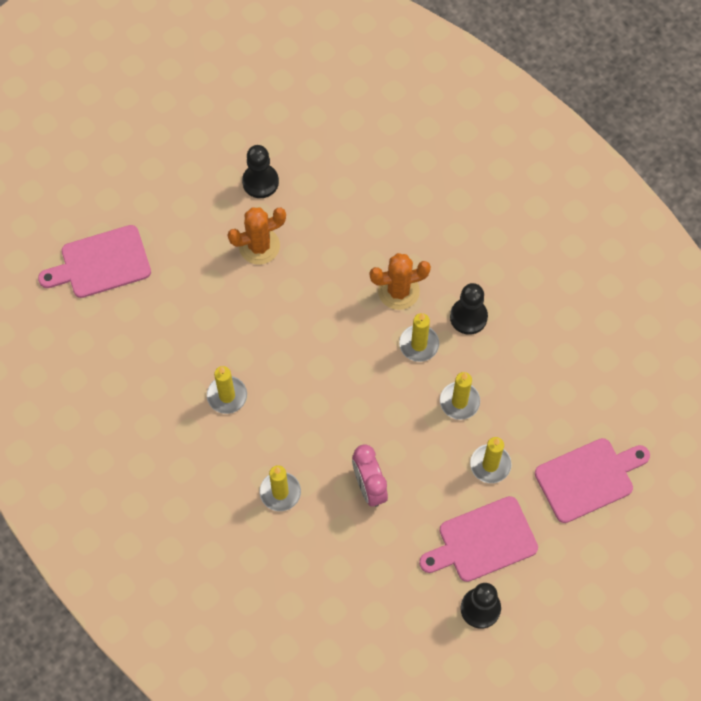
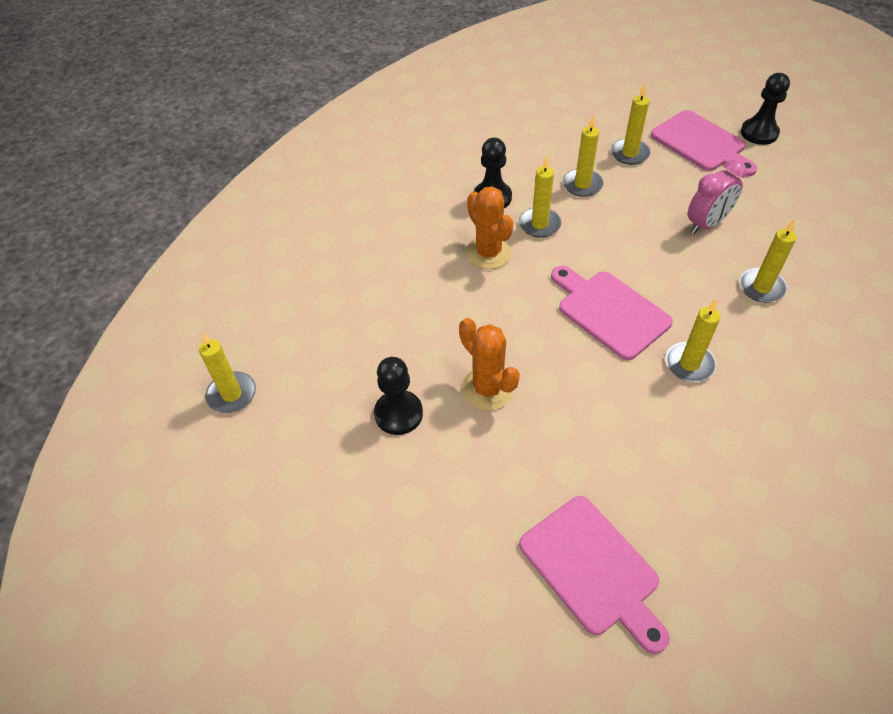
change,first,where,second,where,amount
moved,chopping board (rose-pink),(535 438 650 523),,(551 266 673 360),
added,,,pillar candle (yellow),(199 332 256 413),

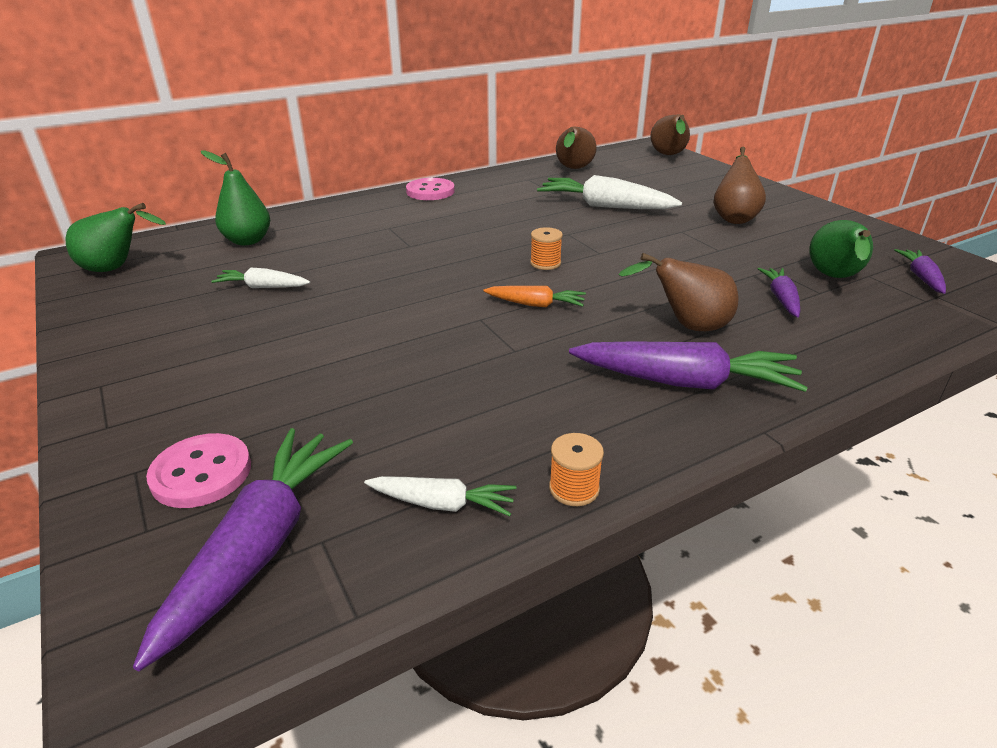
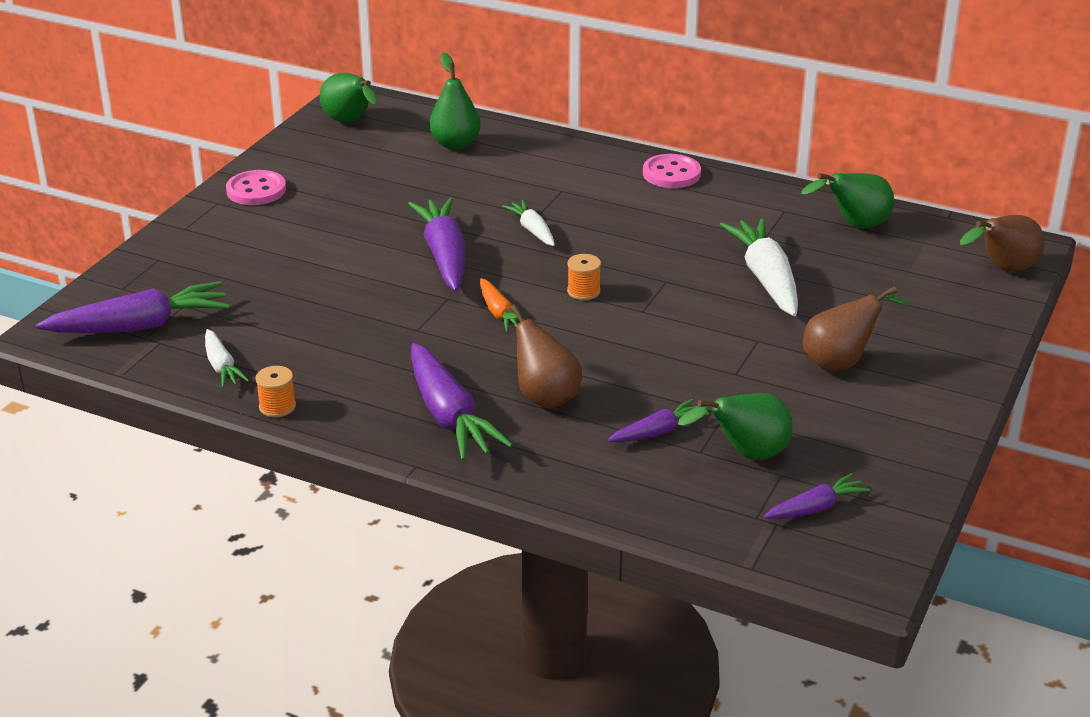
change,first,where,second,where,amount
recoloured,pear fruit (russet),(556 126 597 169),pear fruit (green),(801 173 894 228),
moved,carrot (pure white),(211 268 310 288),,(502 200 555 246),
moved,button (rose-pink),(146 433 251 508),,(226 170 286 205),
added,,,carrot (violet),(408 197 465 291),

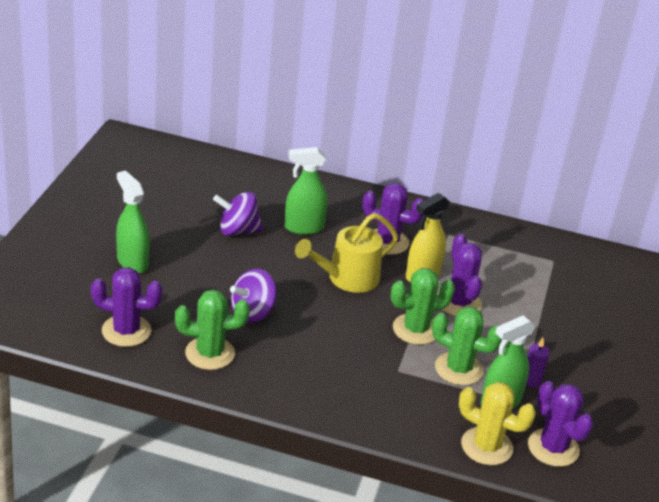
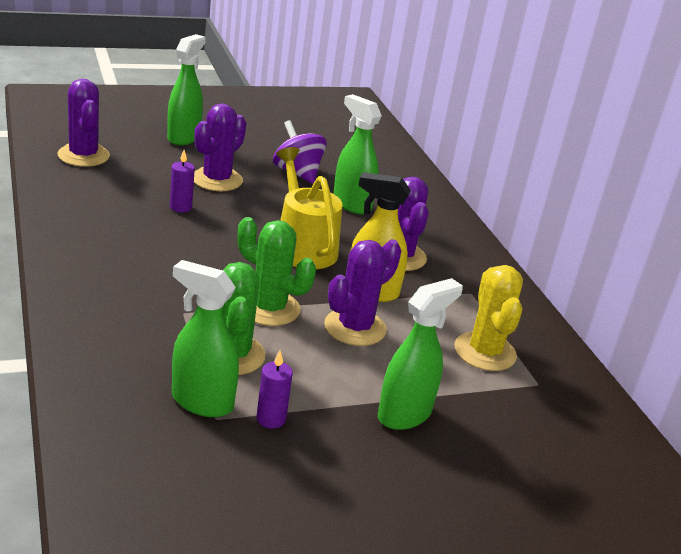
change,first,where,second,where,amount
turned,watering can (yellow),(295 213 398 293),,(276 147 342 269),45 degrees clockwise
replaced,whirligig (violet),(230 268 276 323),pillar candle (violet),(170 150 195 213),
removed,prickly plant (green),(175 289 250 370),,,
moved,prickly plant (violet),(528 381 593 467),,(194 103 246 191),
moved,prickly plant (yellow),(459 382 536 465),,(454 265 523 371),
added,,,spray bottle (green),(378 278 463 430),

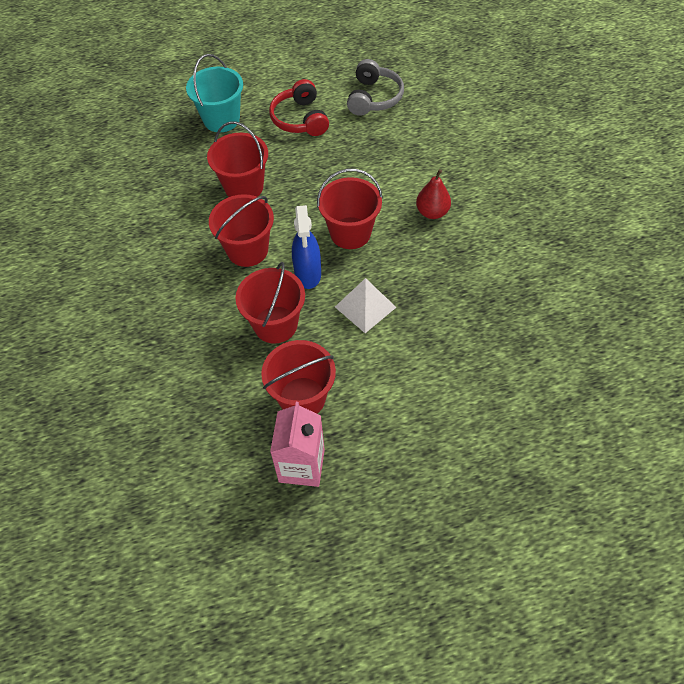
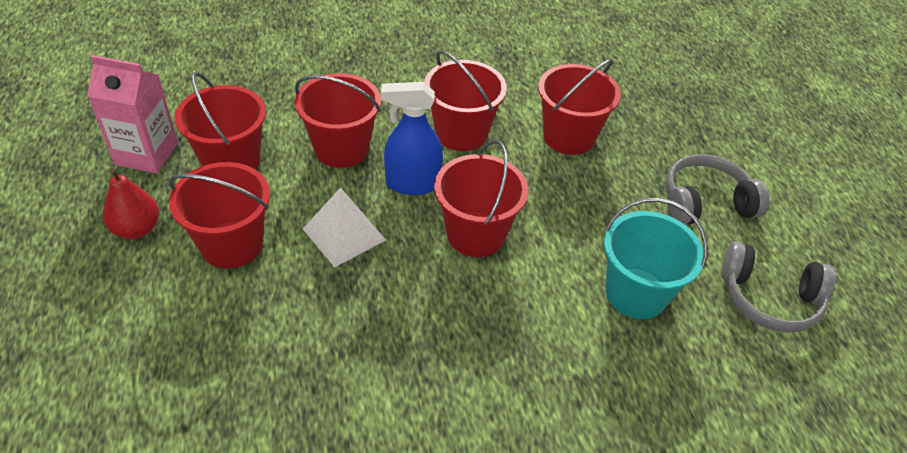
change,first,where,second,where,amount
moved,pail (aqua),(186 54 243 132),,(604 198 708 319),
recoloured,headset (crimson),(269 79 329 136),headset (ash-grey),(666 154 770 225),
moved,pear fruit (crimson),(416 169 451 219),,(103 168 159 239),
added,,,pail (crimson),(168 162 270 269),

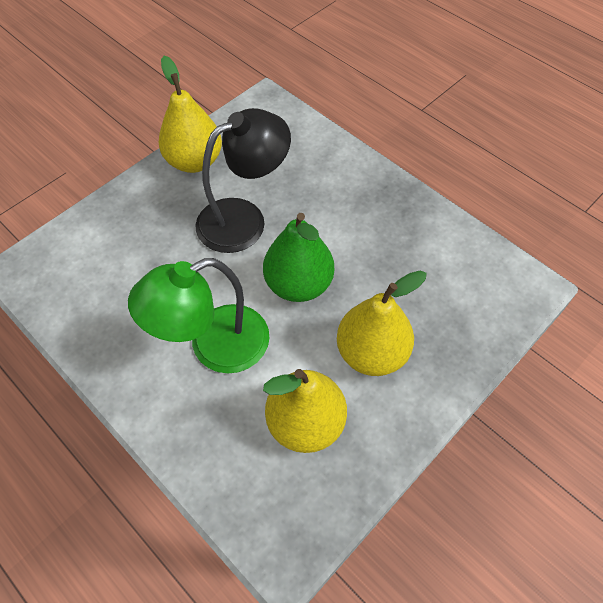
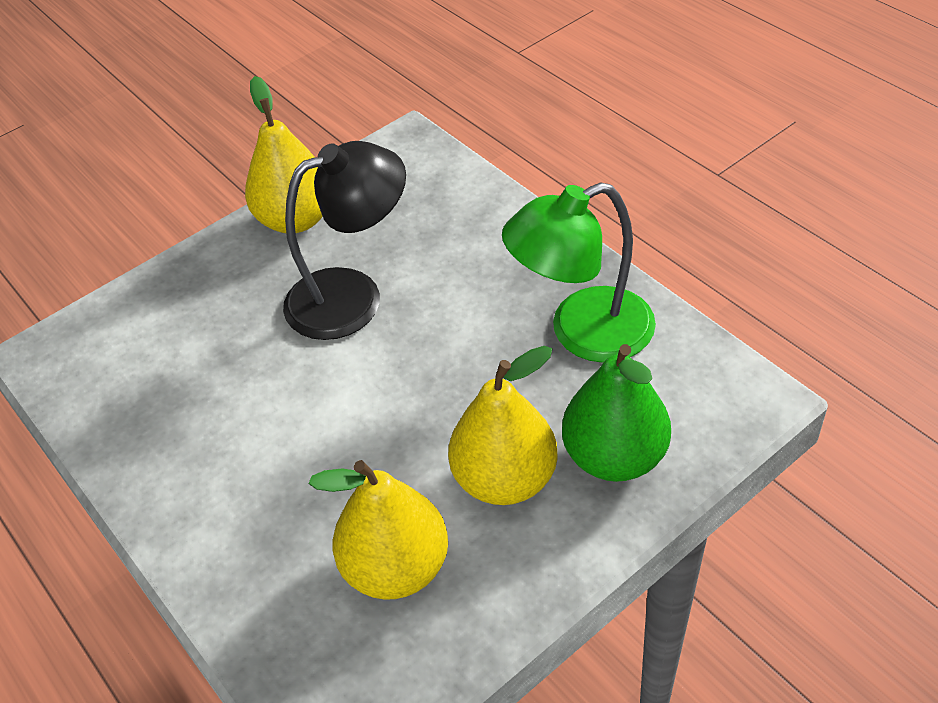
change,first,where,second,where,amount
moved,pear fruit (green),(263 213 334 302),,(562 344 671 482),
moved,lamp (green),(128 258 269 373),,(502 182 656 363),

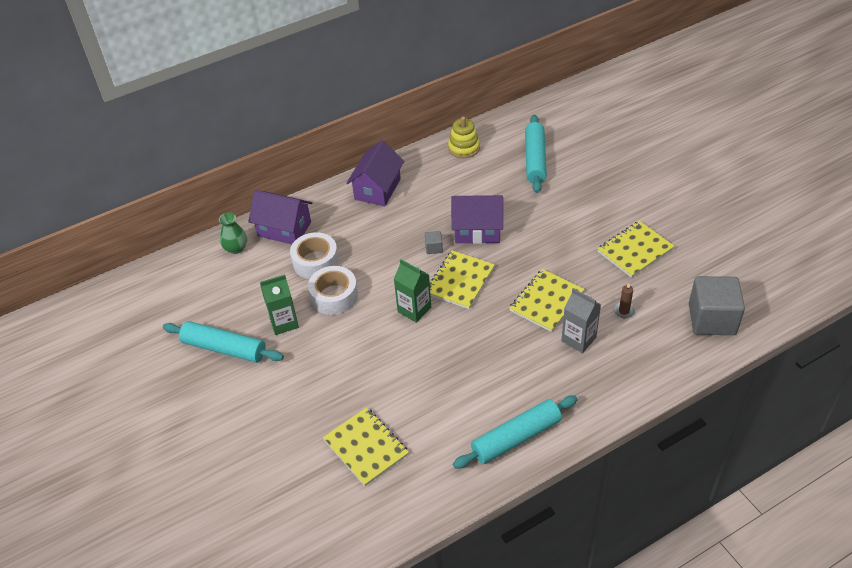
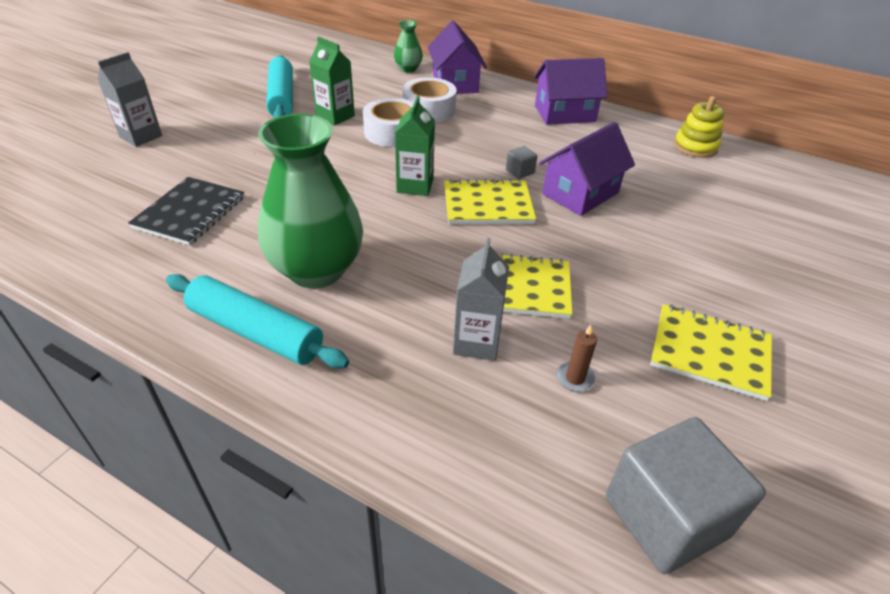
change,first,where,second,where,amount
removed,pastry roller (aqua),(525 115 547 193),,,
turned,cottage (violet),(451 195 503 244),,(539 122 635 216),75 degrees clockwise
recoloured,notepad (yellow),(323 407 409 486),notepad (ebony),(128 177 244 245),
added,,,milk carton (ash-grey),(97 52 162 147),
added,,,vase (green),(258 114 363 288),

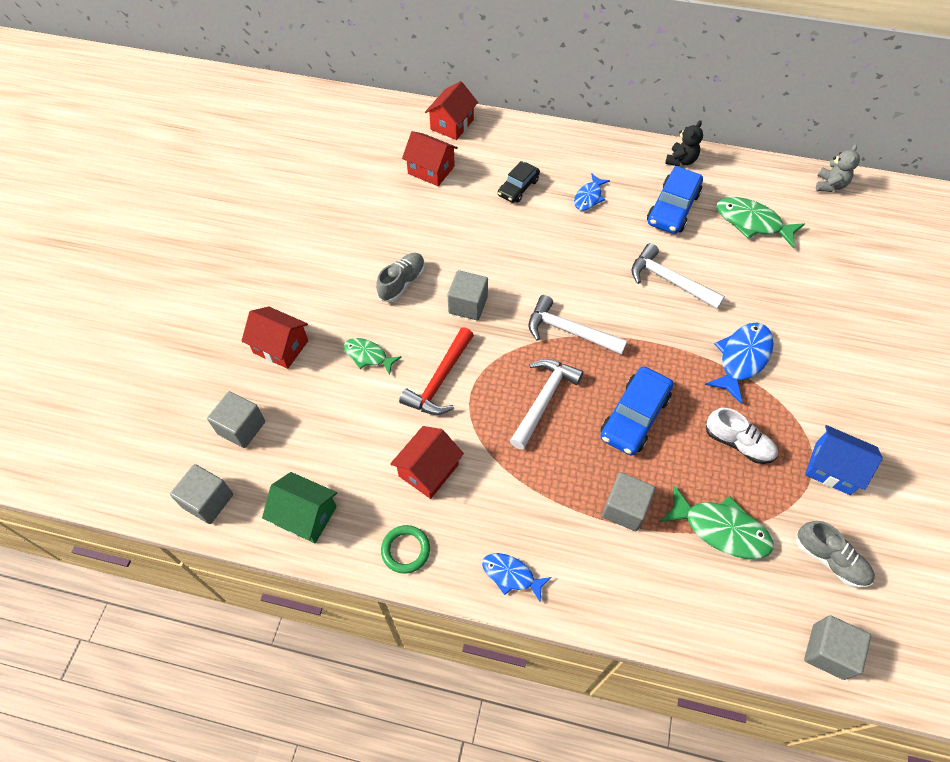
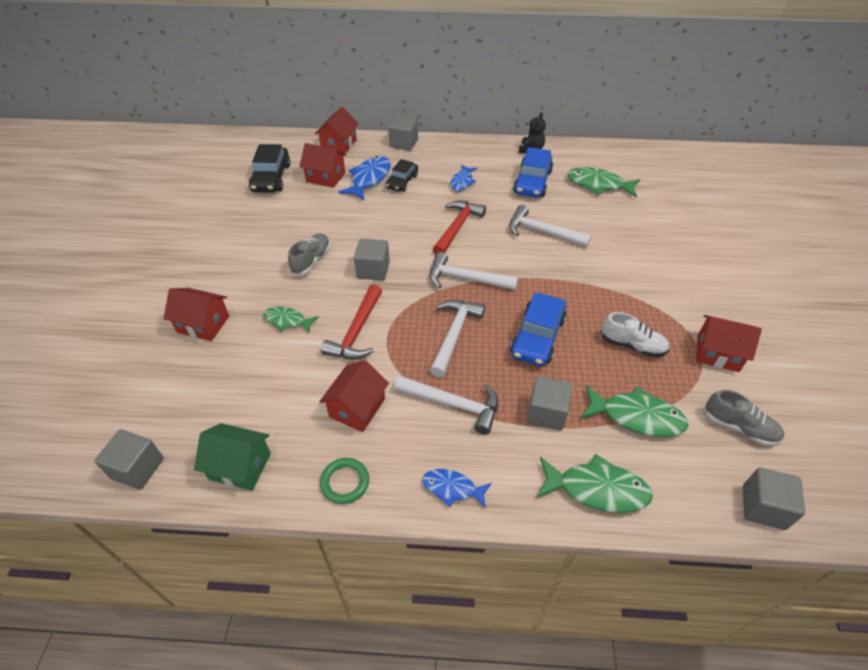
change,first,where,second,where,amount
removed,teddy (ash-grey),(816 144 860 192),,,
moved,fish figure (royal blue),(705 323 774 404),,(339 156 391 200),
moved,solid cube (ash-grey),(207 391 265 448),,(388 115 418 151),
recoloured,cottage (royal blue),(805 425 883 495),cottage (crimson),(696 315 762 372),
added,,,toy car (ebony),(249 144 291 193),
added,,,carpenter's hammer (crimson),(432 201 486 254),
added,,,carpenter's hammer (pure white),(394 376 498 435),
added,,,fish figure (green),(537 454 653 513),

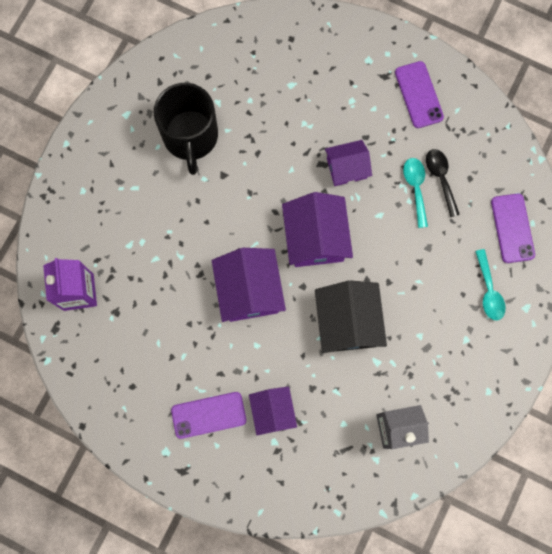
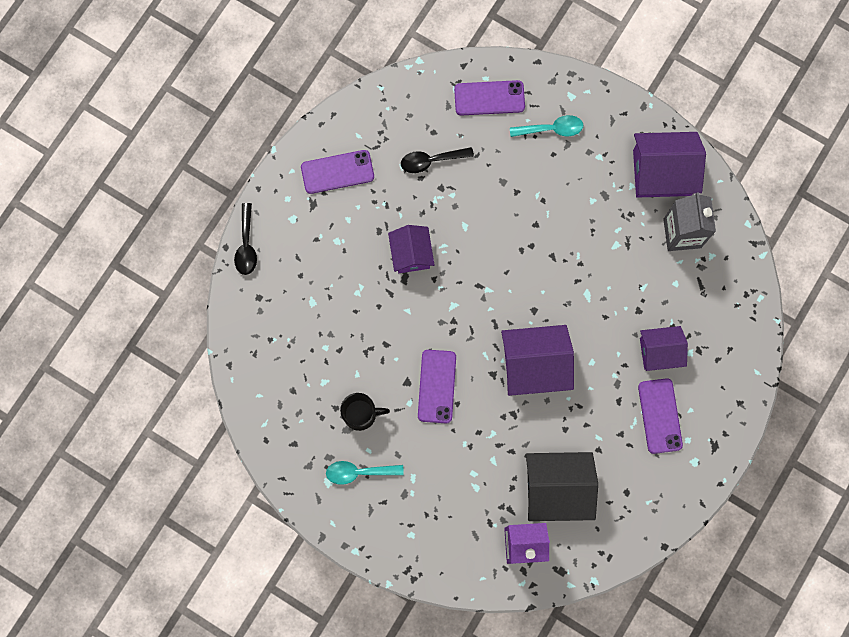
change,first,where,second,where,amount
resized,coffee mug (ebony),(154 83 218 175),,(340 393 390 431),x0.55
moved,spoon (aqua),(403 158 428 228),,(326 461 404 485),
moved,cottage (violet),(282 192 353 267),,(633 132 706 198),
moved,cottage (ebony),(315 280 387 353),,(526 452 598 521),
added,,,spoon (ebony),(234 203 257 275),
added,,,smartphone (violet),(418 350 456 423),

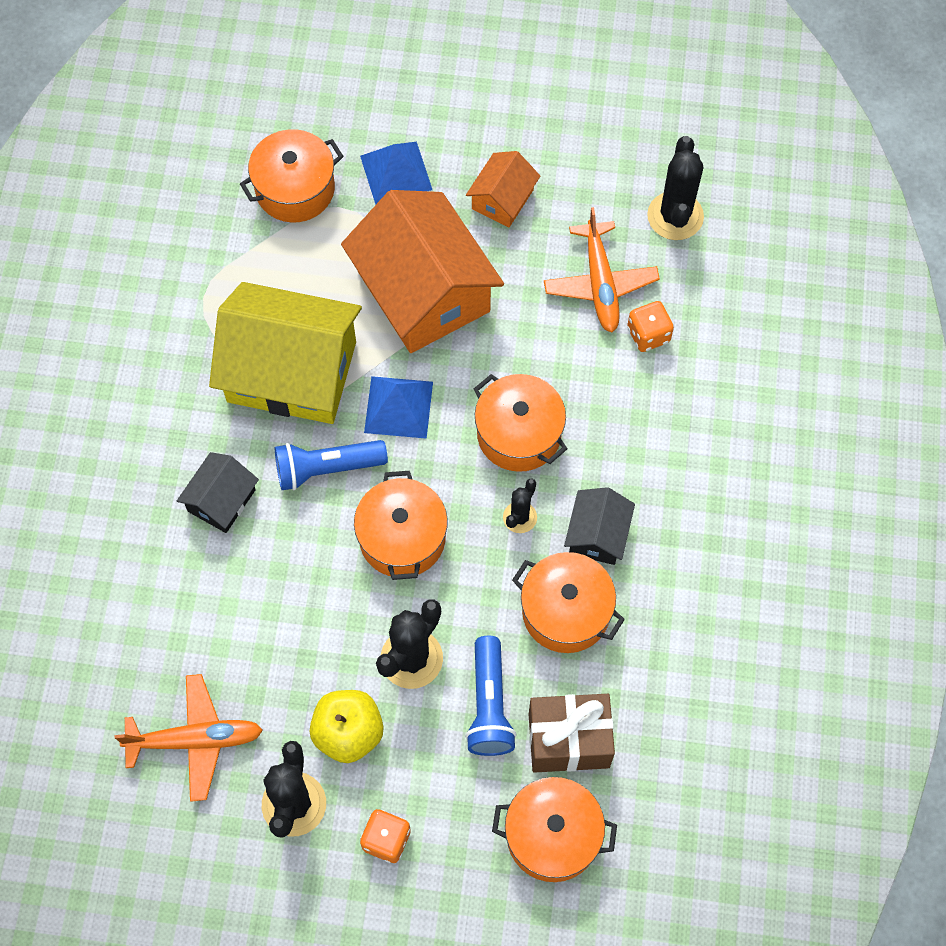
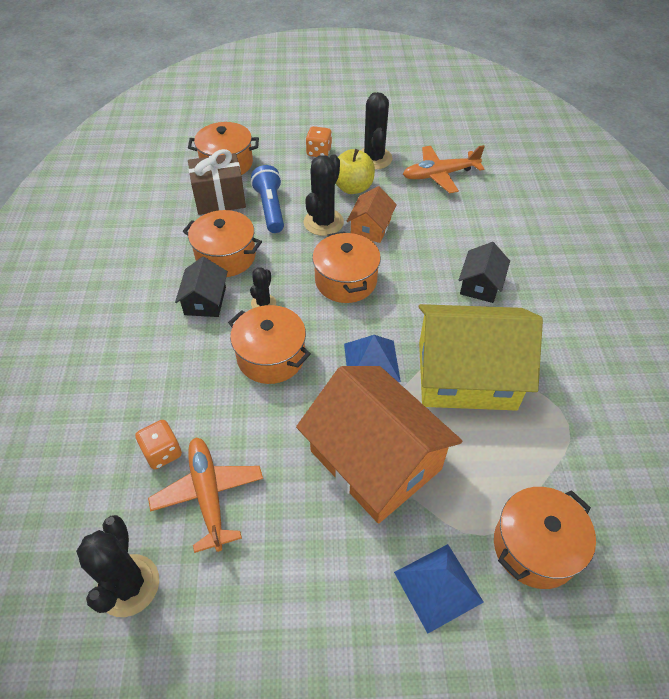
change,first,where,second,where,amount
moved,cottage (orange-coloured),(466 151 540 227),,(347 186 397 243),
removed,torch (royal blue),(275 440 388 490),,,

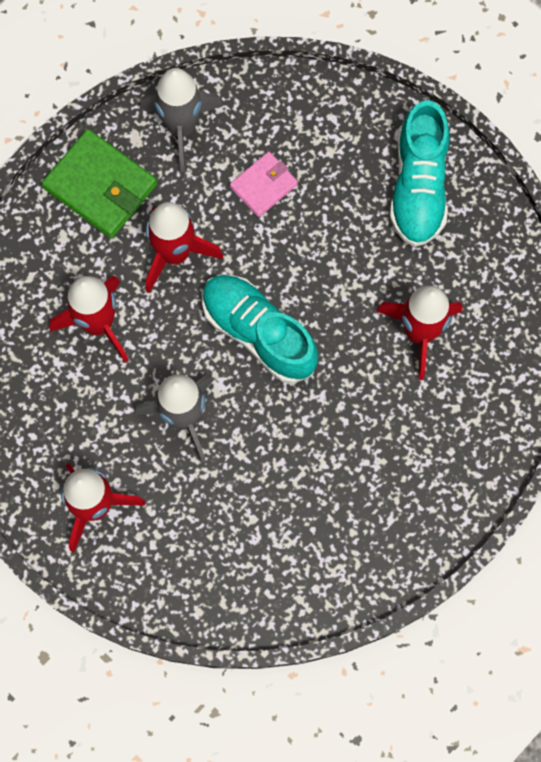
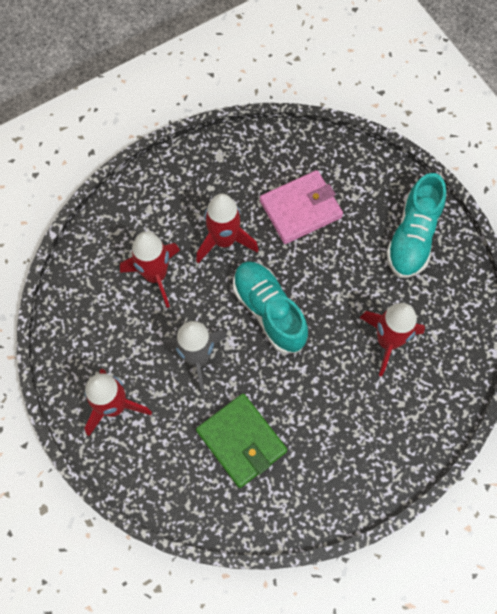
change,first,where,second,where,amount
removed,toy rocket (ash-grey),(140 68 223 172),,,
moved,card wallet (green),(42 129 157 238),,(196 394 287 488),
resized,card wallet (rose-pink),(230 152 298 217),,(260 170 343 244),x1.68

